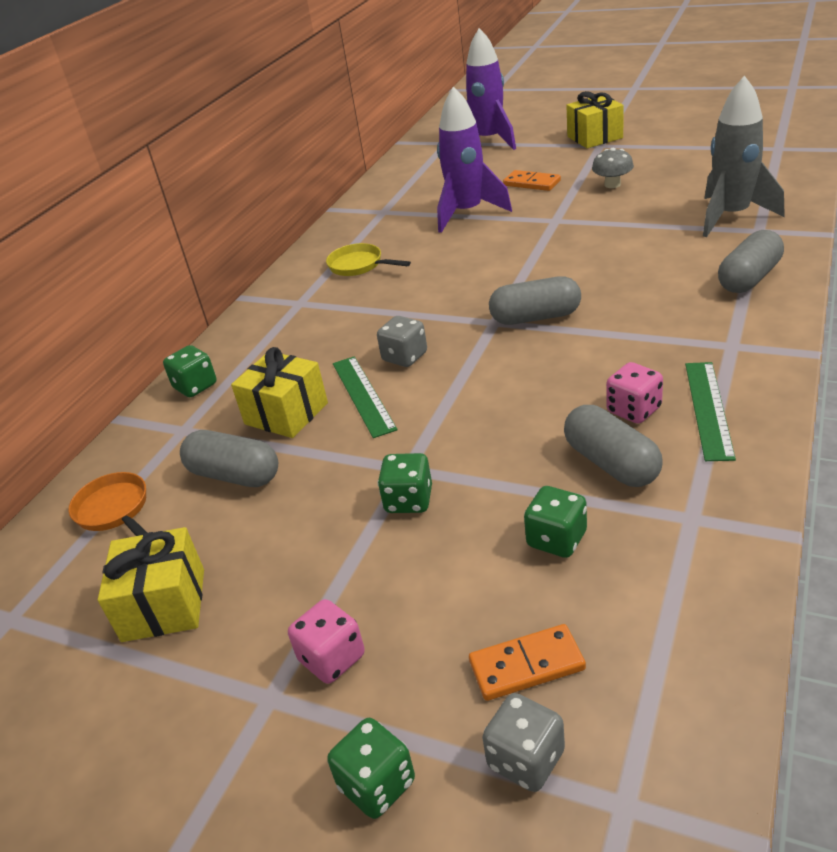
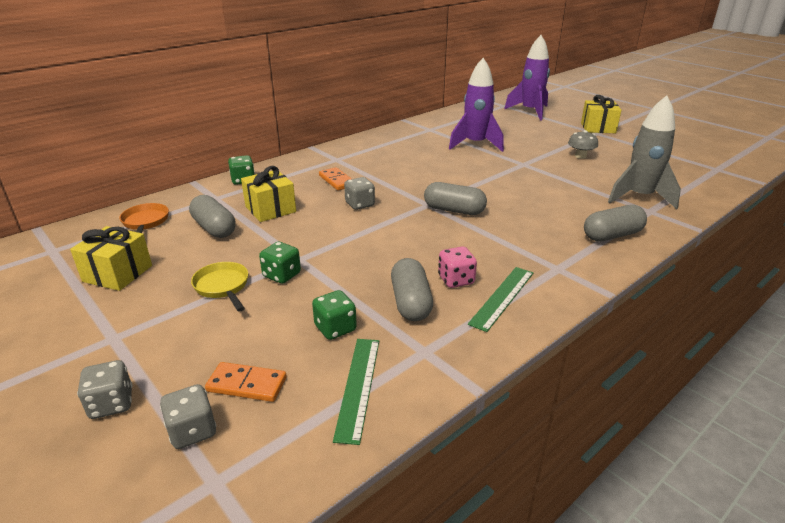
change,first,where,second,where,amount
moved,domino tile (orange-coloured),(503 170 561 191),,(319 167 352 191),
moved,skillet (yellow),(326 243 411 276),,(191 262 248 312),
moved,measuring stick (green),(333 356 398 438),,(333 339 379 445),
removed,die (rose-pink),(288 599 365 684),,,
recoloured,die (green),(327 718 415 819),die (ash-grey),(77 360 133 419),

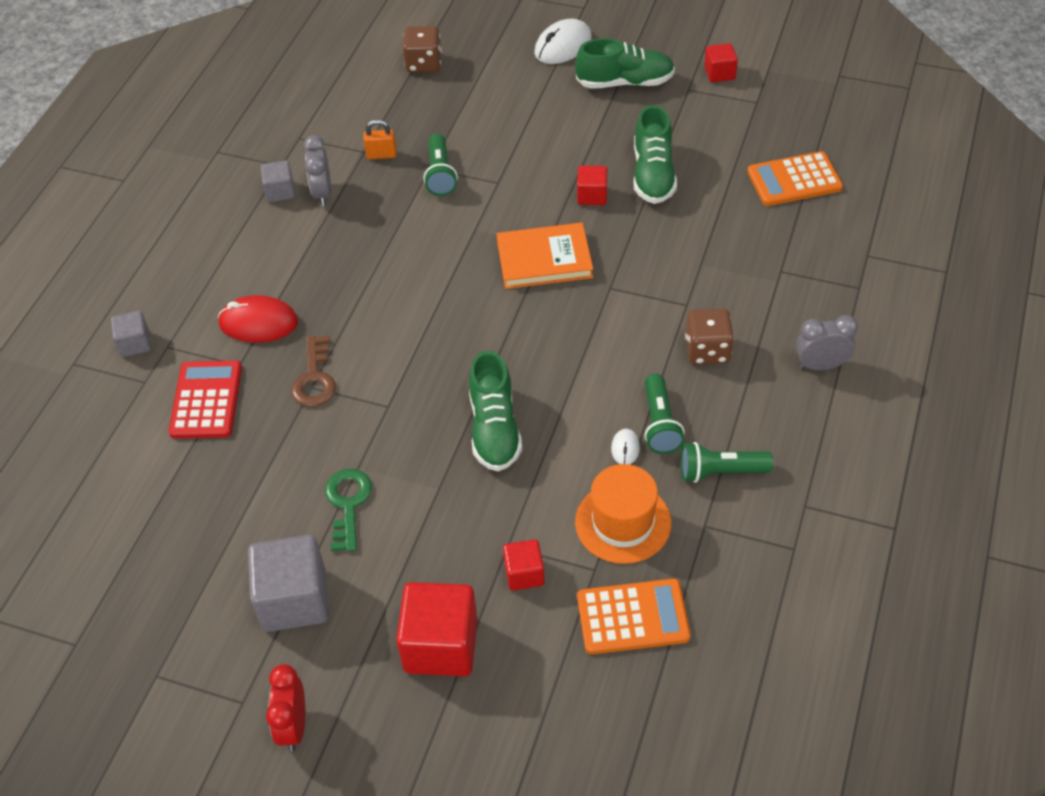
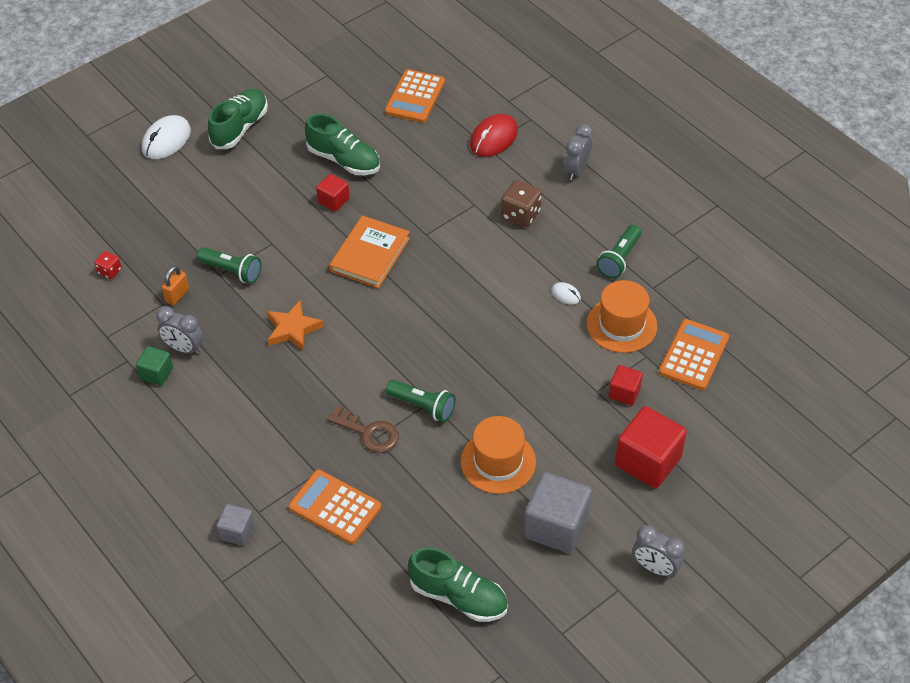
change,first,where,second,where,amount
turned,computer mouse (pure white),(534 19 592 64),,(142 115 191 159),45 degrees clockwise
removed,die (russet),(403 26 442 73),,,
removed,solid cube (crimson),(704 43 738 83),,,
recoloured,solid cube (ash-grey),(261 160 295 202),solid cube (green),(136 346 173 386),
moved,computer mouse (crimson),(218 295 298 343),,(470 114 518 157),
moved,sneaker (green),(469 351 522 471),,(408 547 508 622),
recoloured,calculator (crimson),(169 361 242 439),calculator (orange-coloured),(289 470 381 544),
moved,torch (green),(644 374 685 454),,(386 380 456 422),
replaced,latchkey (green),(325 469 372 552),hat (orange-coloured),(461 416 536 494),
recoloured,bedside clock (crimson),(266 664 305 751),bedside clock (ash-grey),(633 525 685 577),
added,,,die (crimson),(94 251 122 279),
added,,,star (orange-coloured),(267 300 324 351),

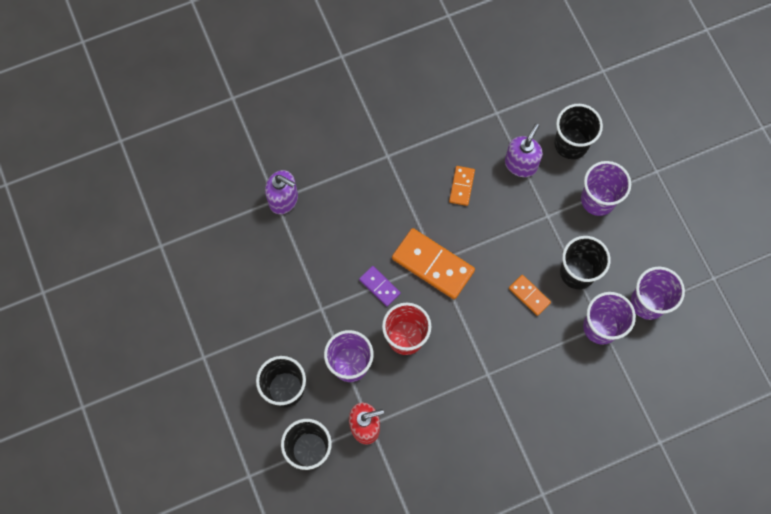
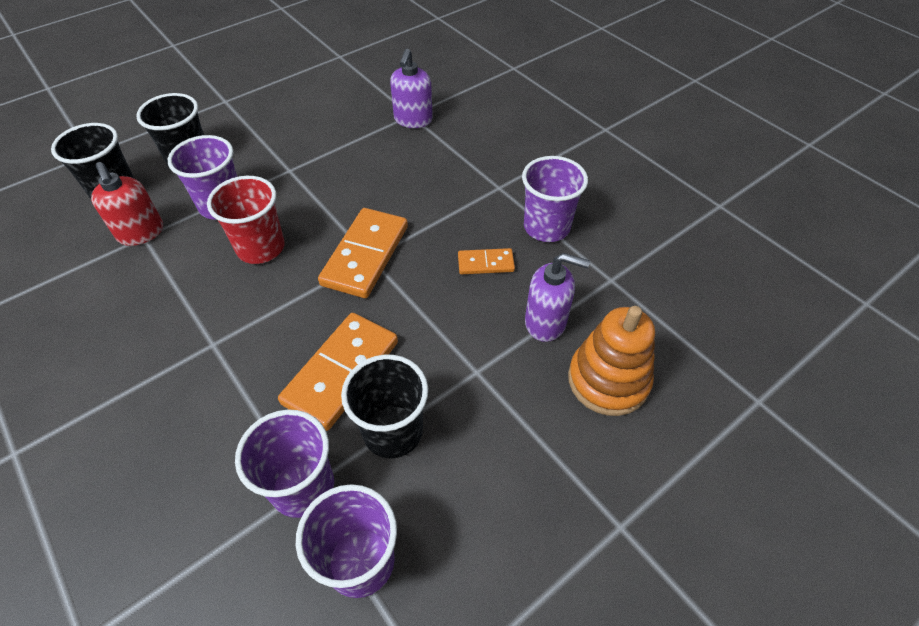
change,first,where,second,where,amount
replaced,beaker (ebony),(554 104 603 159),ring stacker (orange-coloured),(568 306 655 416),
moved,beaker (violet),(581 161 631 216),,(522 156 588 242),
removed,domino tile (violet),(359 266 401 307),,,
resized,domino tile (orange-coloured),(509 275 551 316),,(278 313 398 431),x1.91

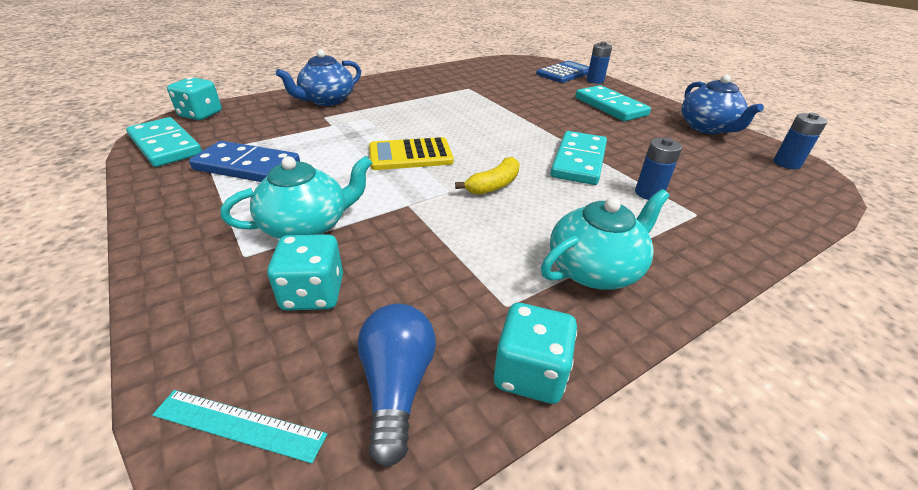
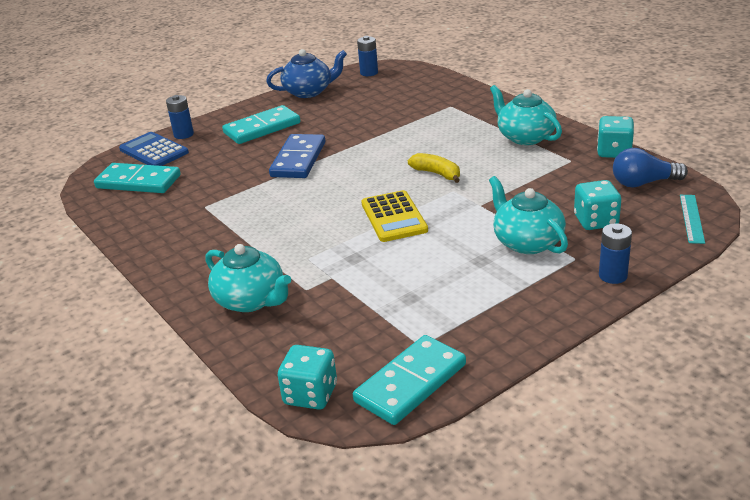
change,first,where,second,where,amount
recoloured,china teapot (royal blue),(276 49 361 106),china teapot (aqua),(205 244 291 312),
moved,domino tile (aqua),(551 131 607 185),,(94 163 181 193),
moved,battery (royal blue),(635 137 682 200),,(599 223 632 284),
moved,domino tile (royal blue),(189 141 300 182),,(269 134 325 178),

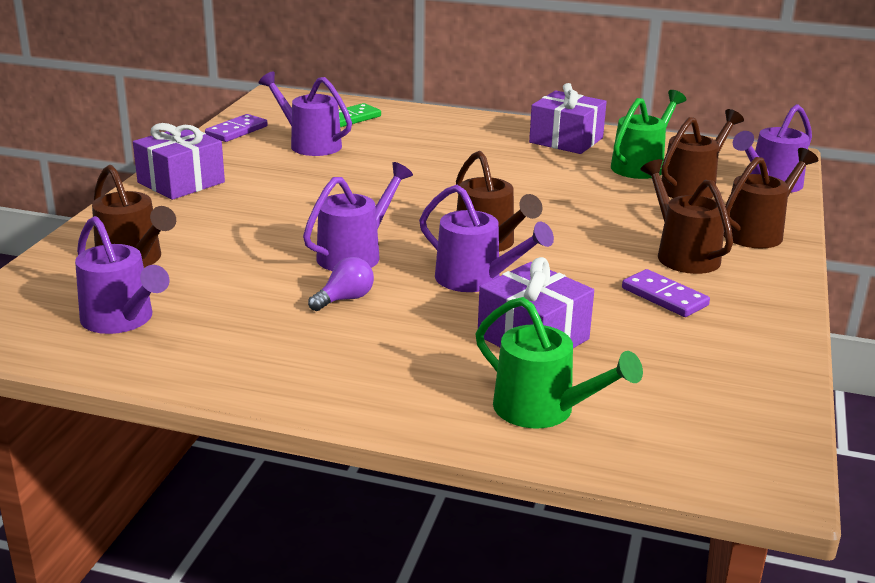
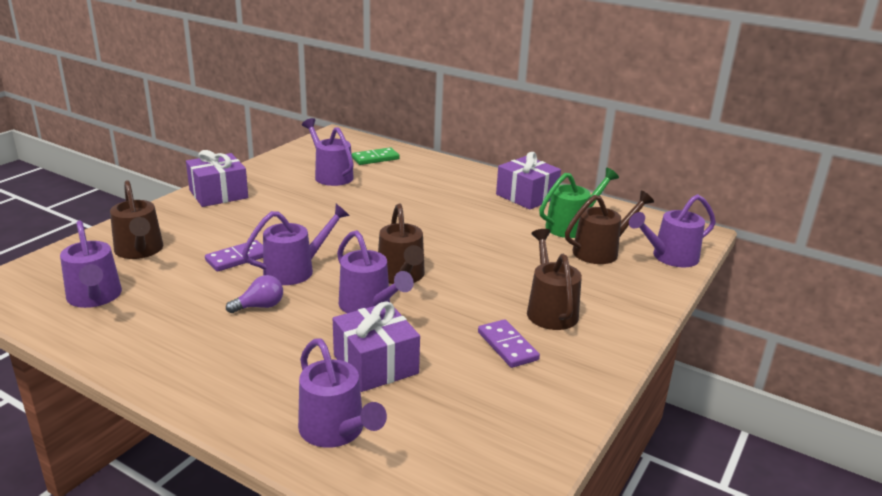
change,first,where,second,where,amount
moved,domino tile (violet),(205 114 268 142),,(205 240 263 272),
removed,watering can (russet),(724 148 818 248),,,
recoloured,watering can (green),(476 297 643 429),watering can (violet),(298 339 387 448),

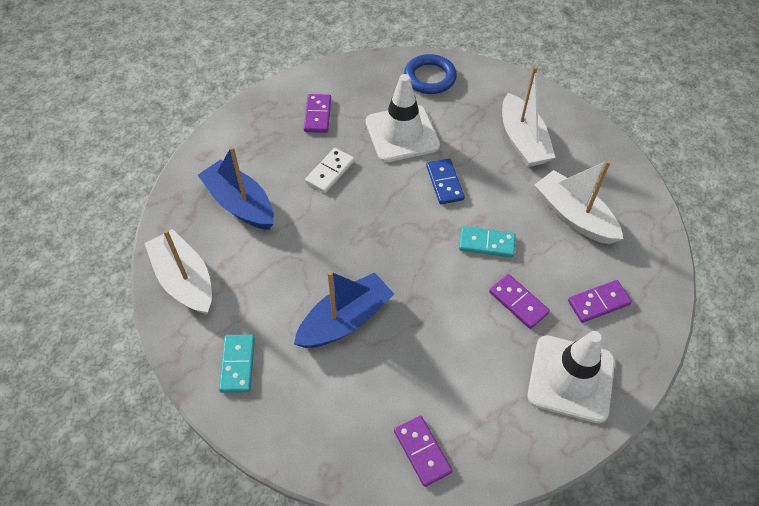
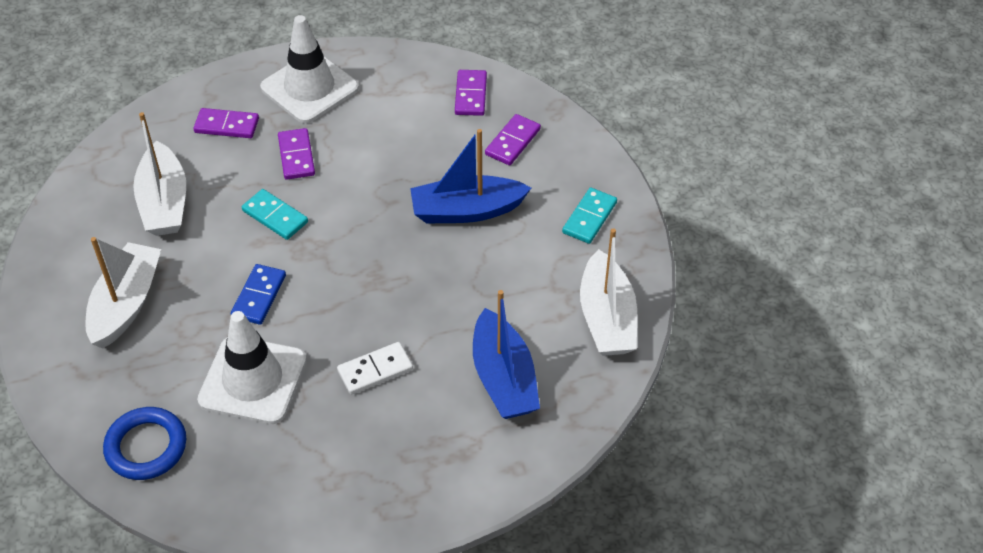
change,first,where,second,where,amount
moved,domino tile (violet),(304 94 331 133),,(485 114 541 165),

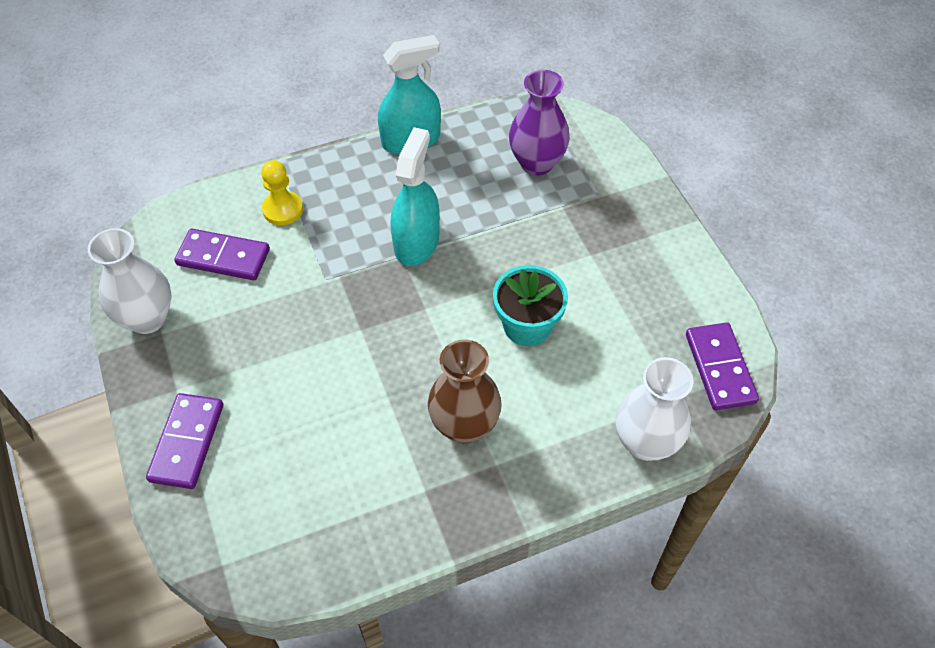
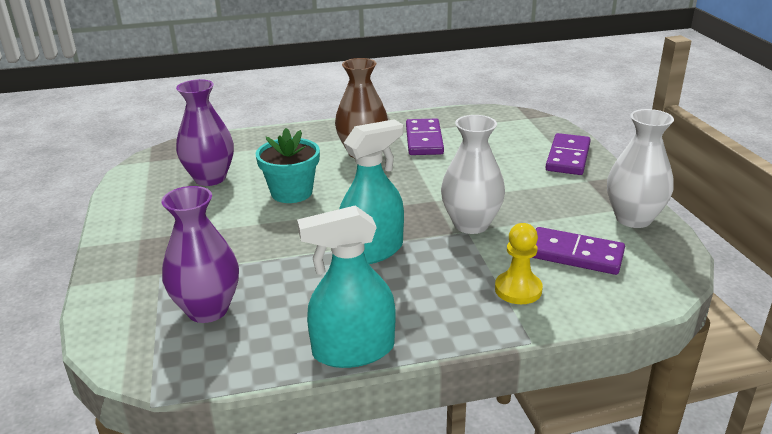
change,first,where,second,where,amount
turned,spray bottle (aqua),(391 127 440 266),,(339 119 404 264),150 degrees counterclockwise
moved,domino tile (violet),(686 322 759 410),,(406 119 444 155),
moved,vase (pure white),(616 357 694 461),,(441 115 505 234),
added,,,vase (violet),(176 79 234 186),

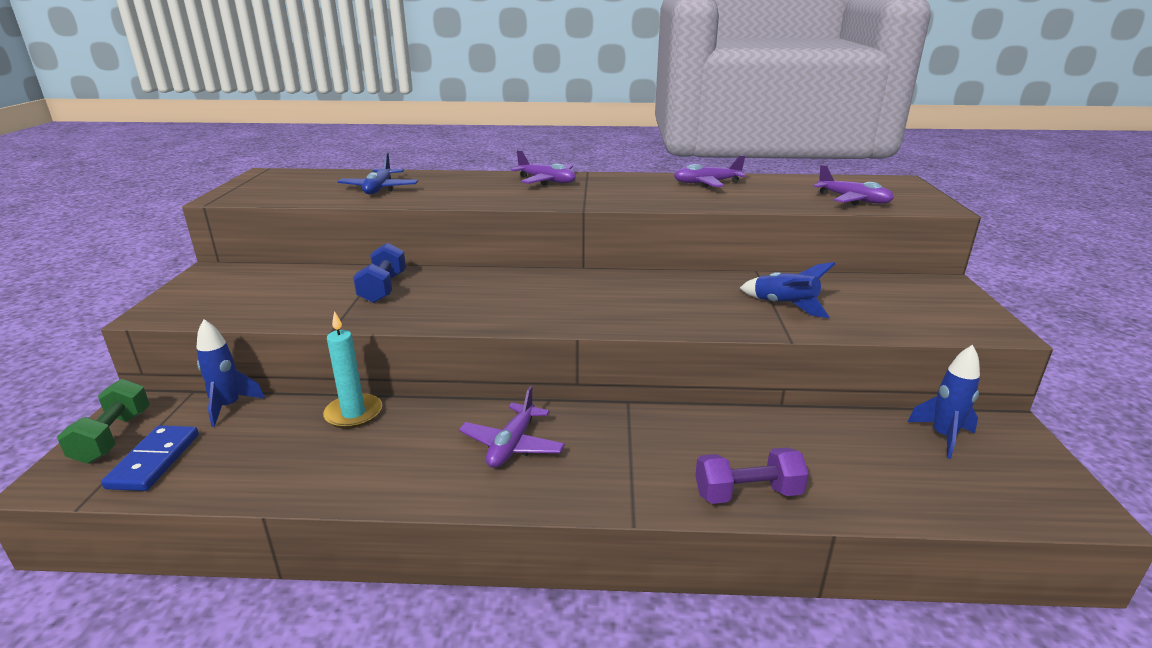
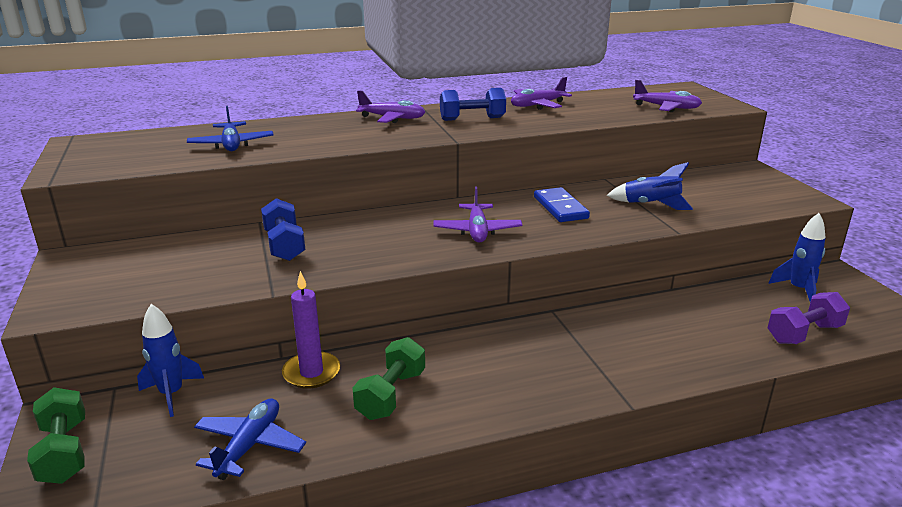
change,first,where,second,where,amount
recoloured,pillar candle (aqua),(323 311 382 429),pillar candle (violet),(282 271 340 389),
moved,toy plane (violet),(459 386 565 468),,(434 187 522 243),
moved,domino tile (royal blue),(101 425 199 491),,(534 187 590 222),
moved,free weight (violet),(695 447 809 504),,(768 292 850 344),
added,,,free weight (royal blue),(440 88 506 121),
added,,,free weight (green),(353 337 425 420),
added,,,toy plane (royal blue),(194 398 306 480),

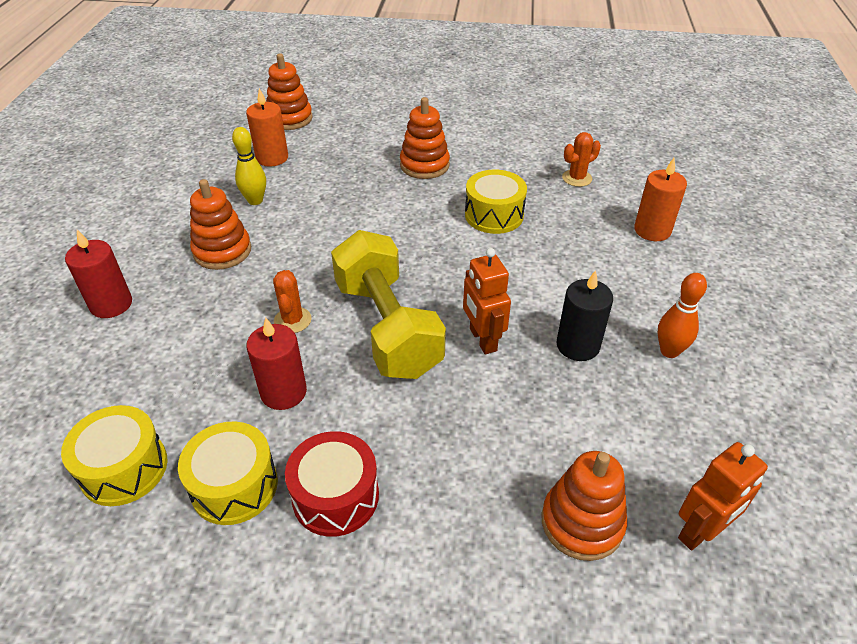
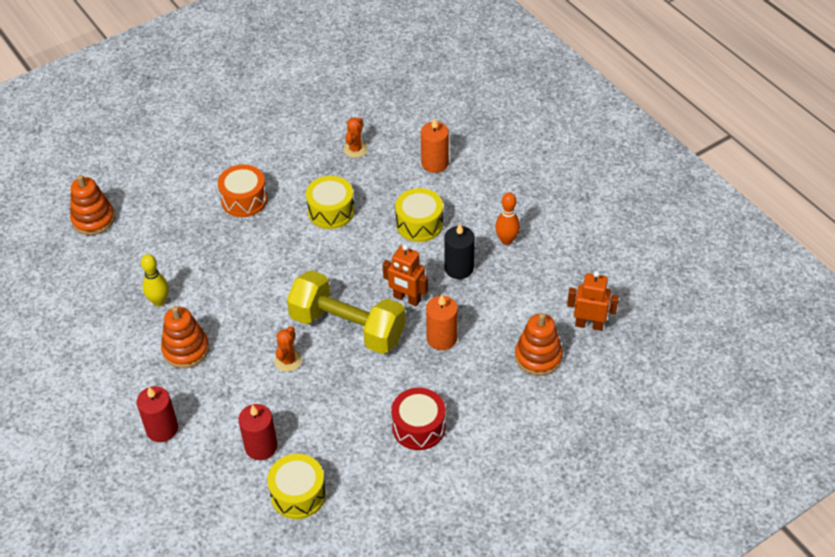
change,first,where,second,where,amount
moved,pillar candle (orange-coloured),(246 88 288 167),,(426 295 458 350),
replaced,ring stacker (orange-coloured),(400 97 450 179),toy drum (orange-coloured),(218 164 267 217),
turned,prickly plant (orange-coloured),(273 270 312 333),,(274 326 302 372),60 degrees clockwise
moved,pillar candle (crimson),(246 317 307 410),,(239 404 277 460),
moved,toy drum (yellow),(178 422 278 525),,(395 188 443 242),
turned,robot figure (orange-coloured),(678 442 768 550),,(567 271 619 331),90 degrees counterclockwise

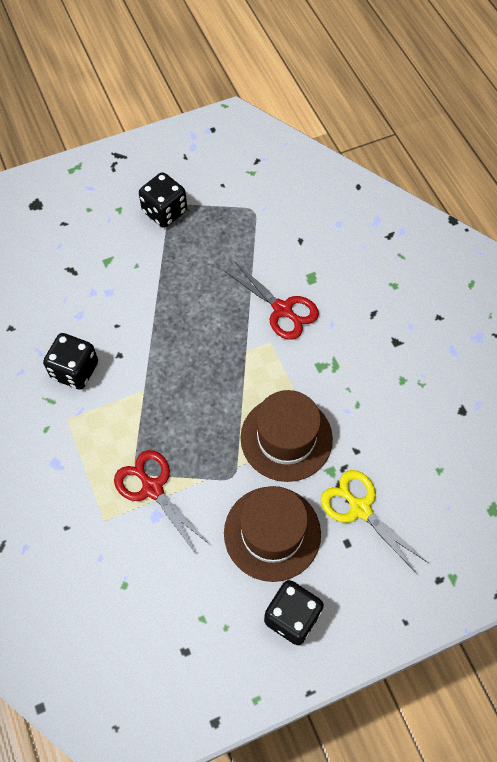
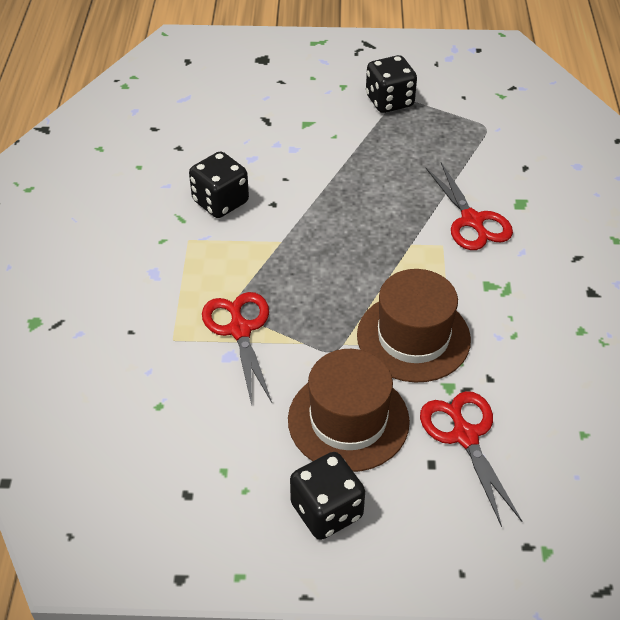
change,first,where,second,where,amount
recoloured,shears (yellow),(321 470 428 574),shears (crimson),(420 391 523 527),

